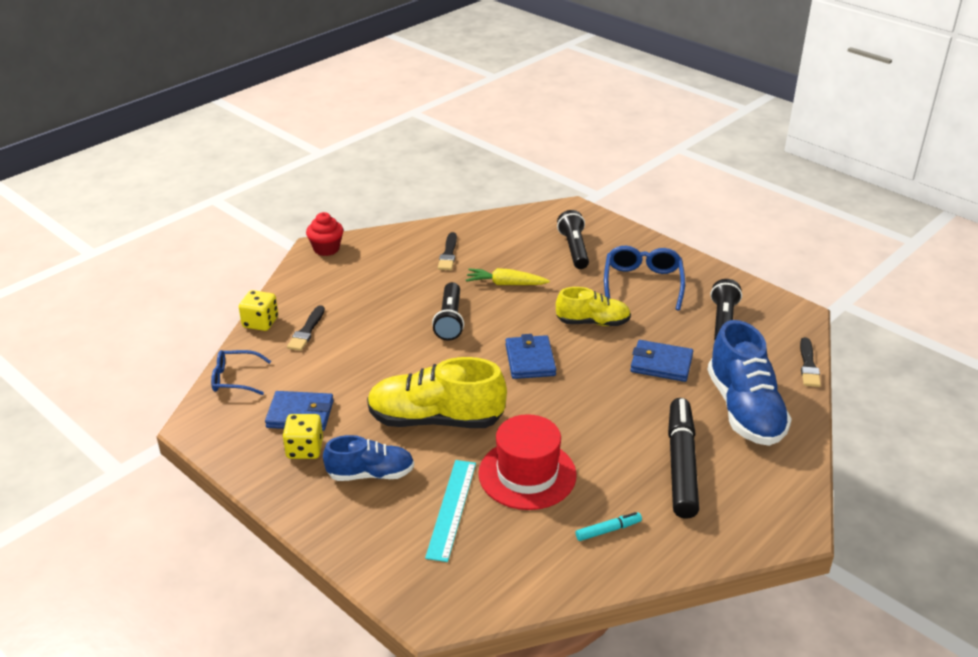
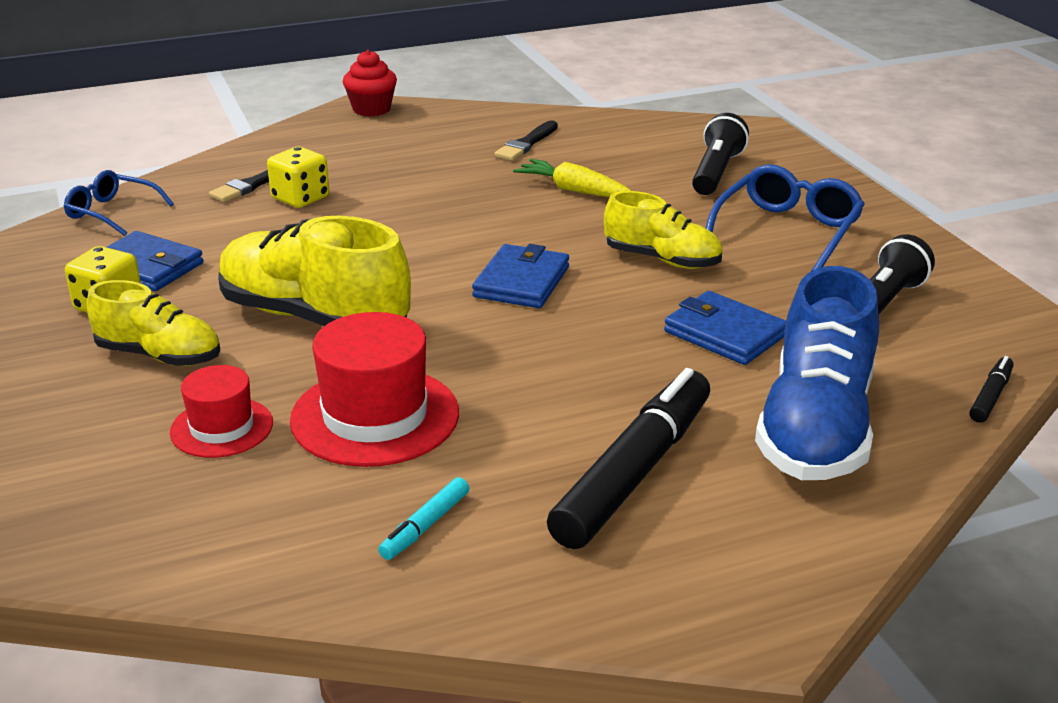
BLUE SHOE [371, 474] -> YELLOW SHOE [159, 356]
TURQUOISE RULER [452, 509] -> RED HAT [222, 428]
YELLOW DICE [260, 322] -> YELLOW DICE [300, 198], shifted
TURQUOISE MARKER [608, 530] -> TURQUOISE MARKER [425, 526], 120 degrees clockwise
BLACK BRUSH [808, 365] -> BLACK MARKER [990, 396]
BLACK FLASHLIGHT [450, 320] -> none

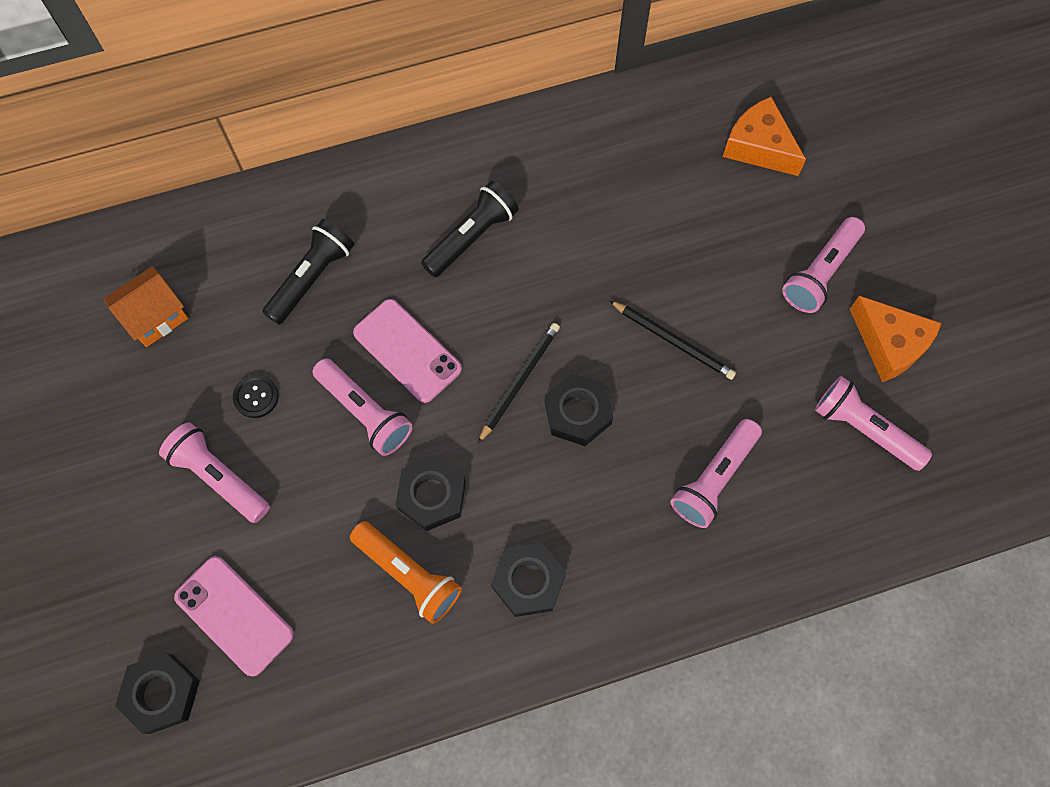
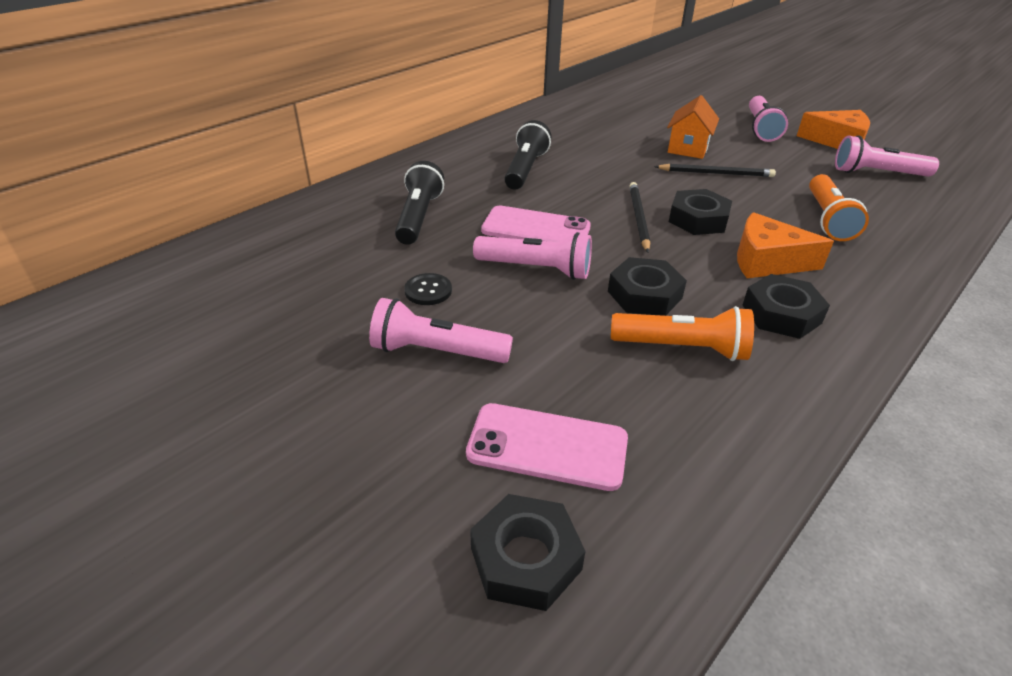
ORANGE HOUSE [155, 317] -> ORANGE HOUSE [688, 148], shifted
ORANGE CHEESE [759, 146] -> ORANGE CHEESE [767, 261], shifted
PINK FLASHLIGHT [714, 479] -> ORANGE FLASHLIGHT [828, 219]

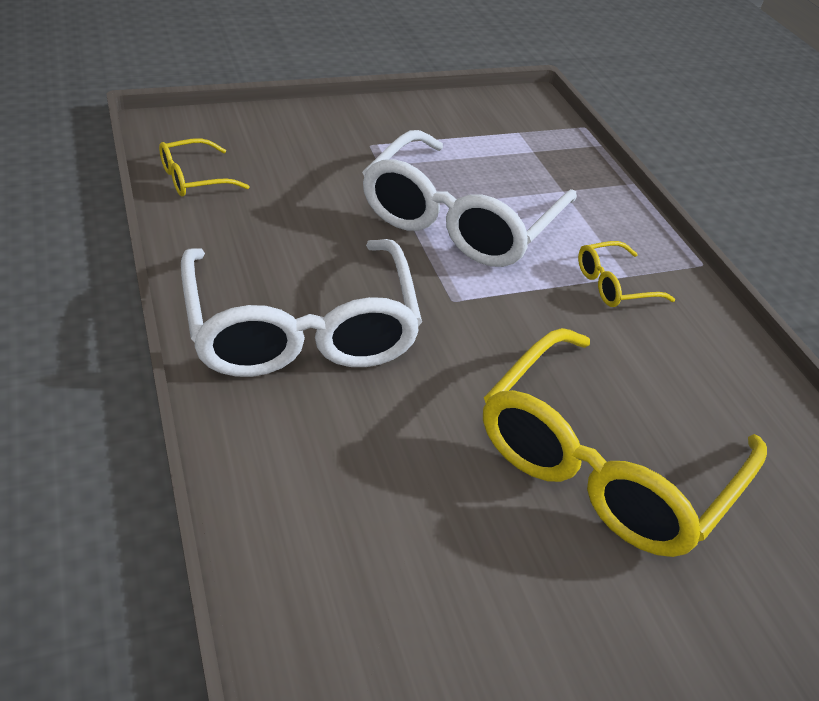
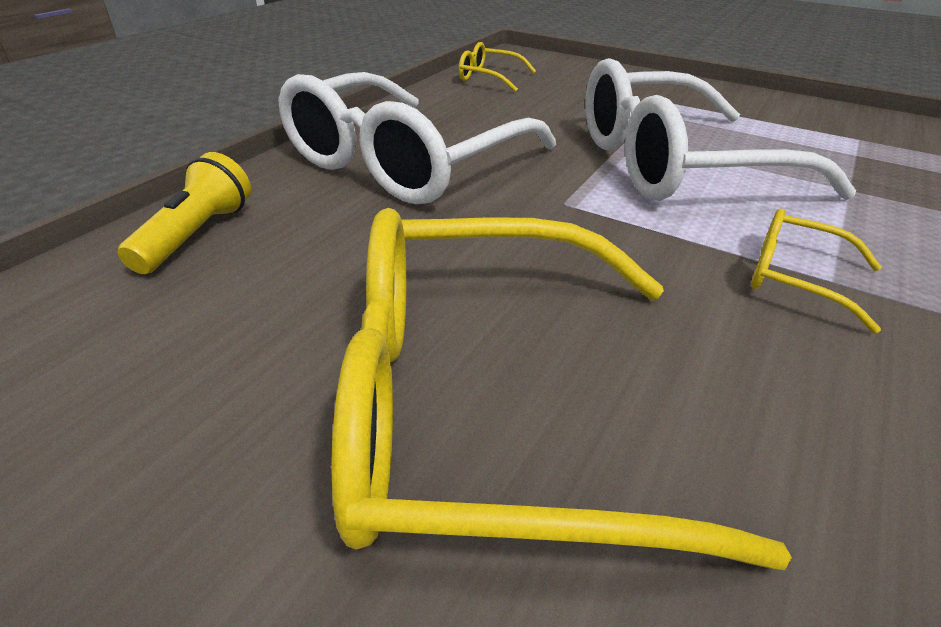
none -> YELLOW FLASHLIGHT [197, 235]

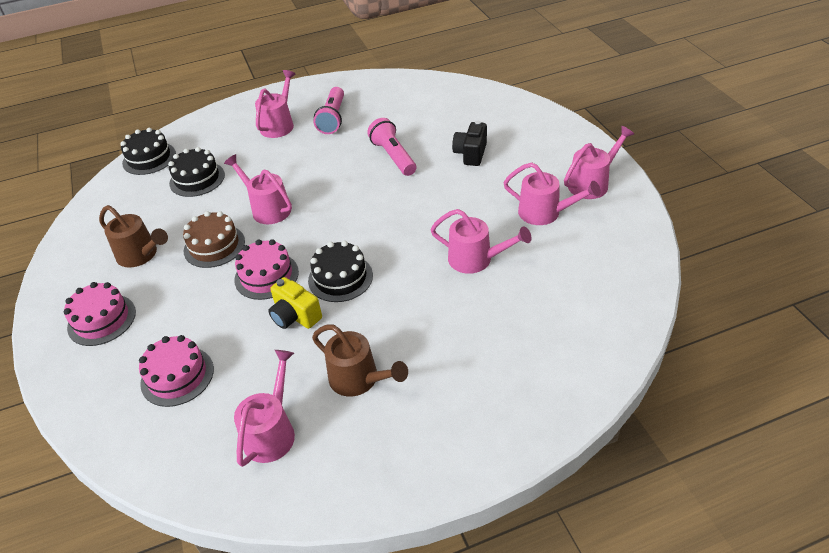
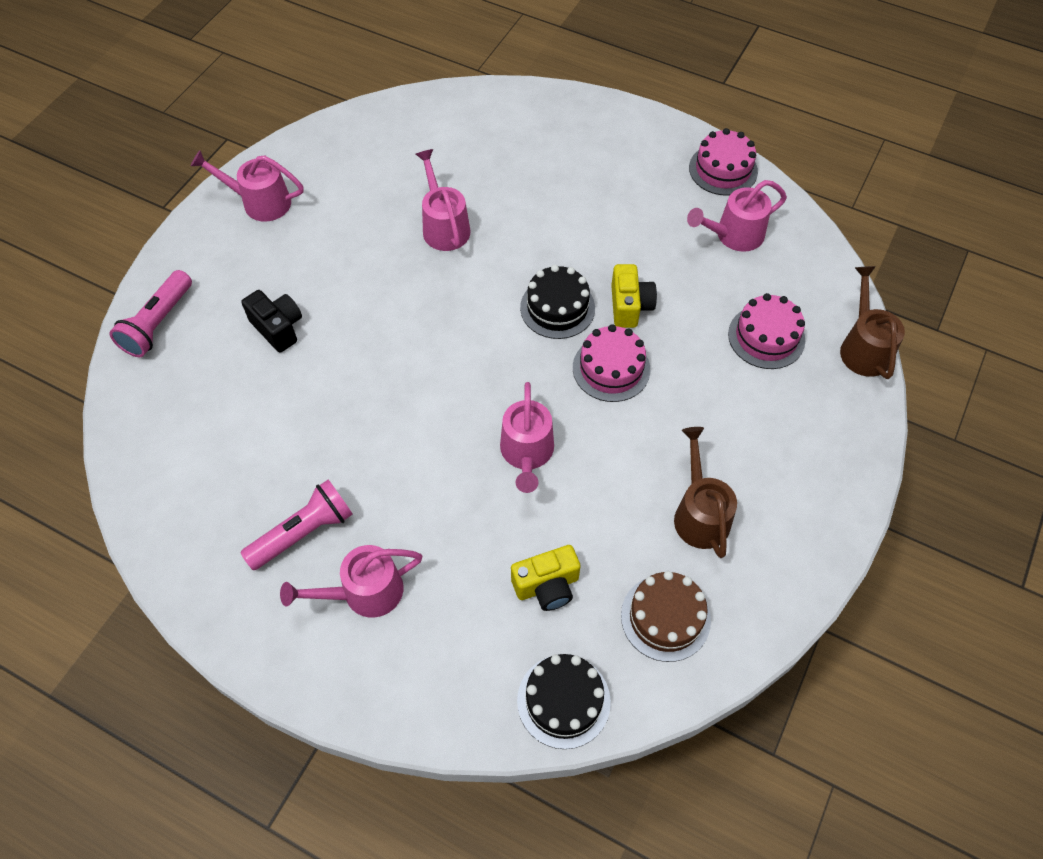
PINK FLASHLIGHT [393, 156] -> PINK FLASHLIGHT [158, 323], shifted
BLACK CAMERA [471, 154] -> BLACK CAMERA [278, 328], 105 degrees counterclockwise
BLACK CAKE [197, 179] -> YELLOW CAMERA [547, 586]
BROWN CAKE [214, 246] -> BROWN CAKE [665, 617], shifted
PINK CAKE [102, 319] -> PINK CAKE [723, 169], shifted
BROWN WATERING CAN [359, 380] -> BROWN WATERING CAN [863, 347], shifted
PINK WATERING CAN [545, 213] -> none

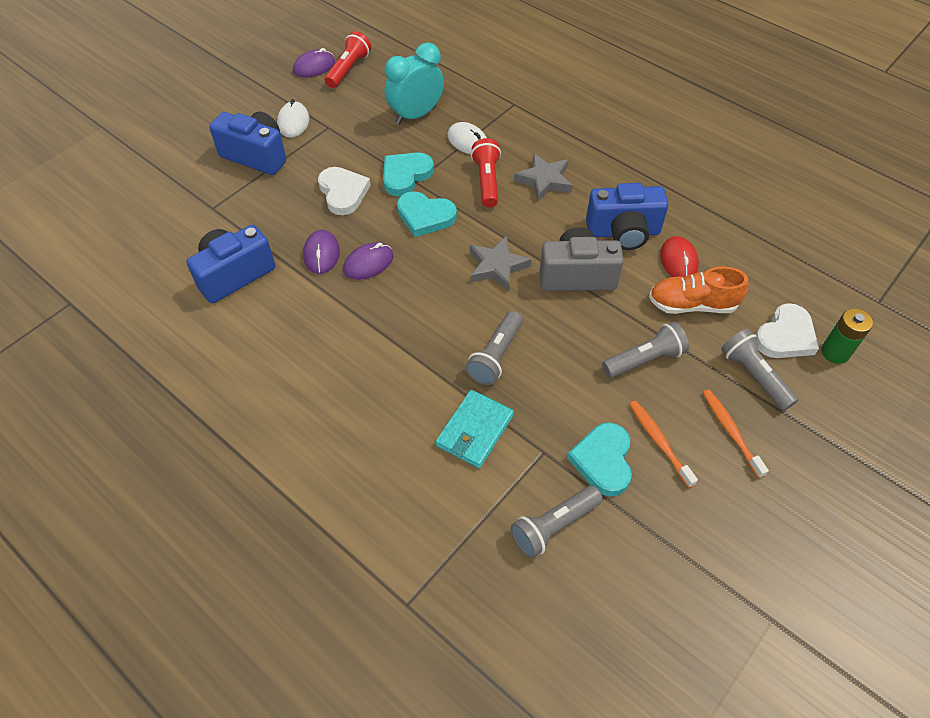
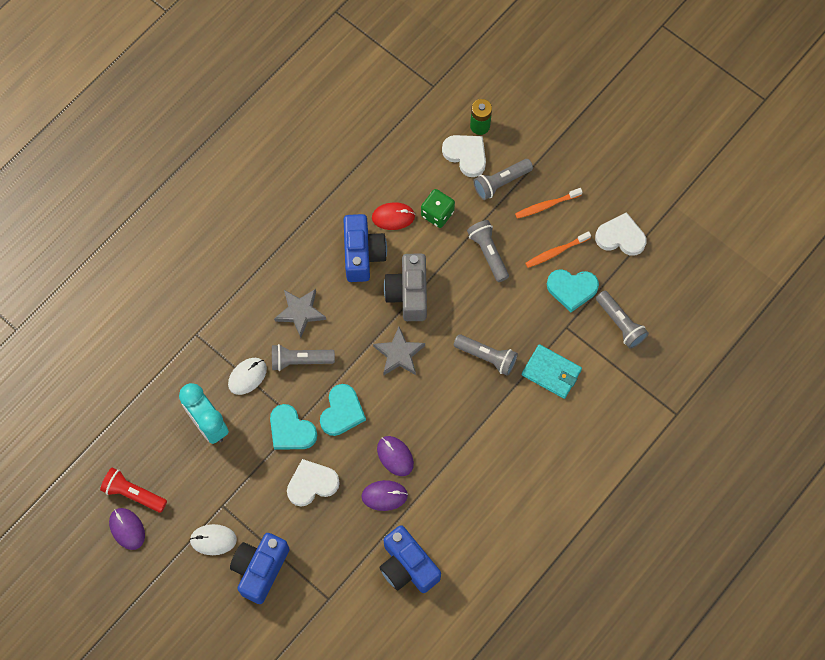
RED FLASHLIGHT [486, 181] -> GREY FLASHLIGHT [300, 360]
ORANGE SHOE [692, 304] -> GREEN DICE [437, 213]
none -> WHITE HEART [620, 237]

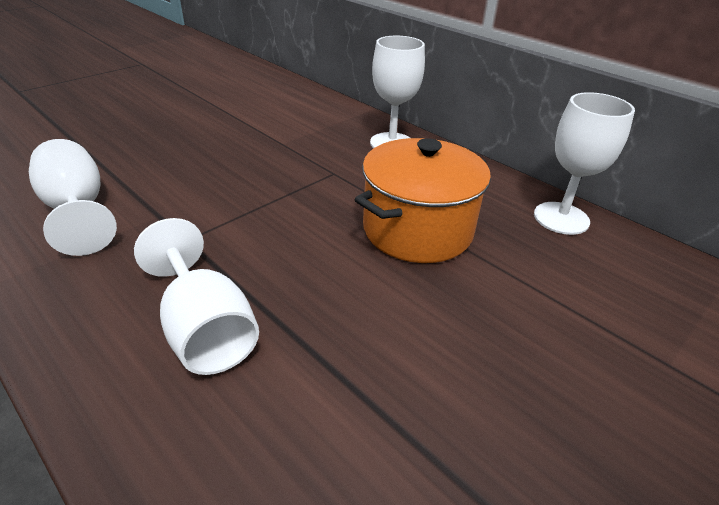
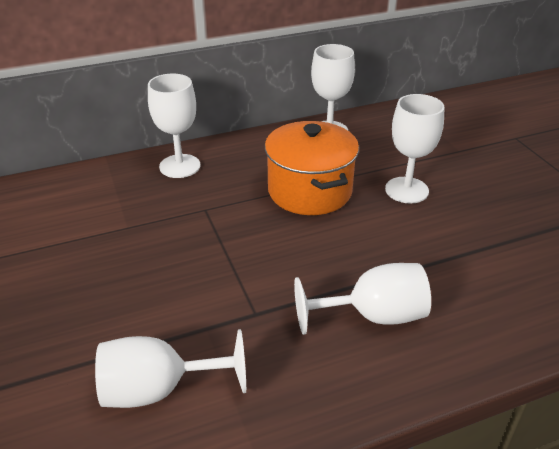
none -> WHITE GOBLET [406, 190]

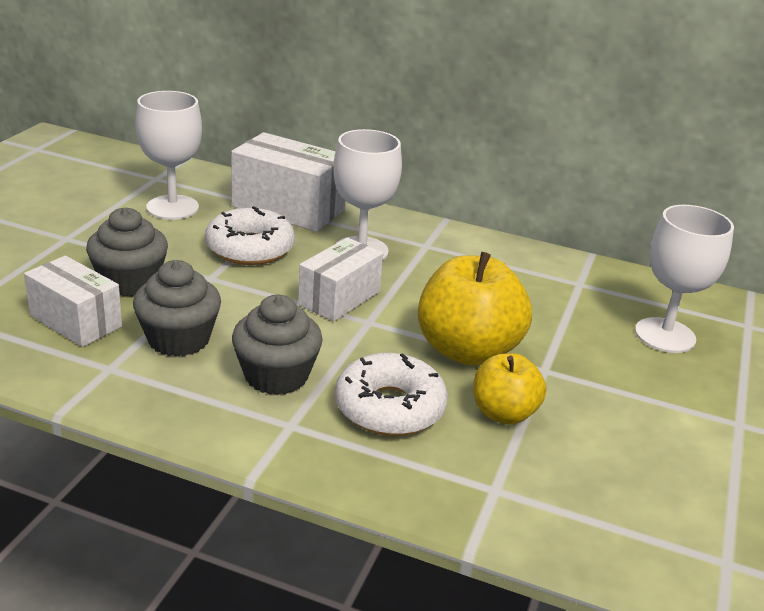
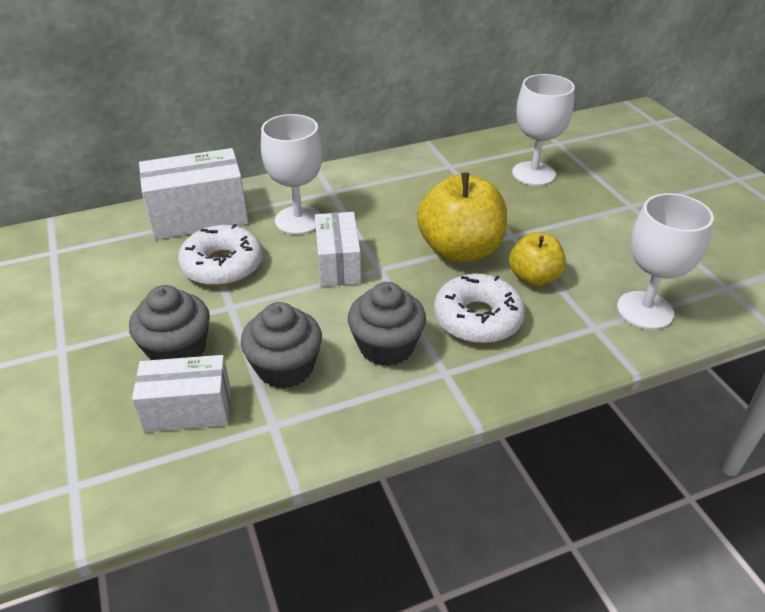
WHITE GOBLET [172, 207] -> WHITE GOBLET [645, 310], shifted

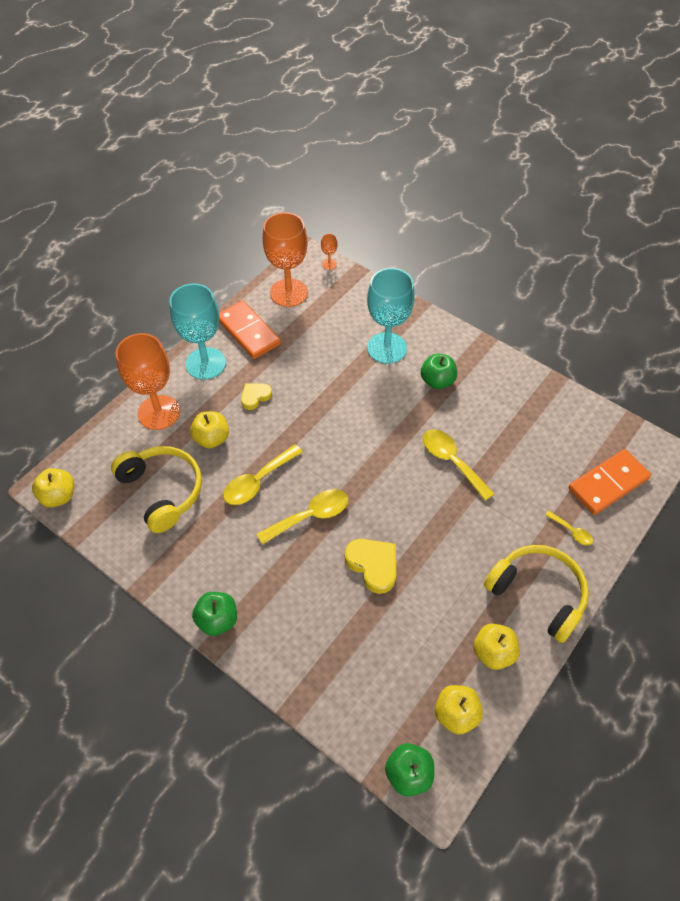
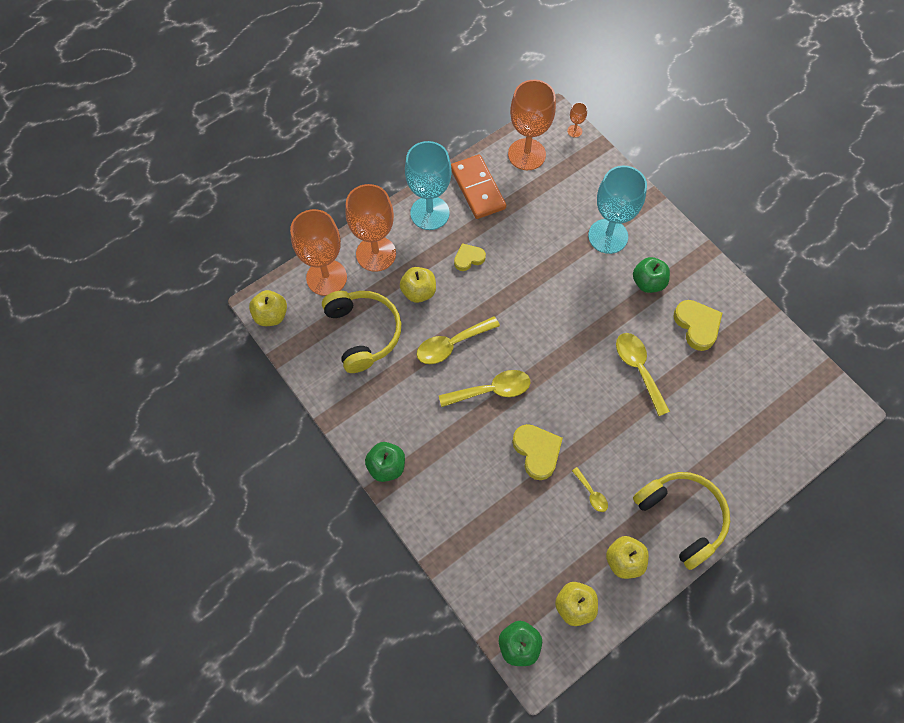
none -> ORANGE GOBLET [326, 277]
YELLOW SPOON [571, 532] -> YELLOW SPOON [591, 493], shifted
none -> YELLOW HEART [697, 325]
ORANGE DOMINO [608, 483] -> none

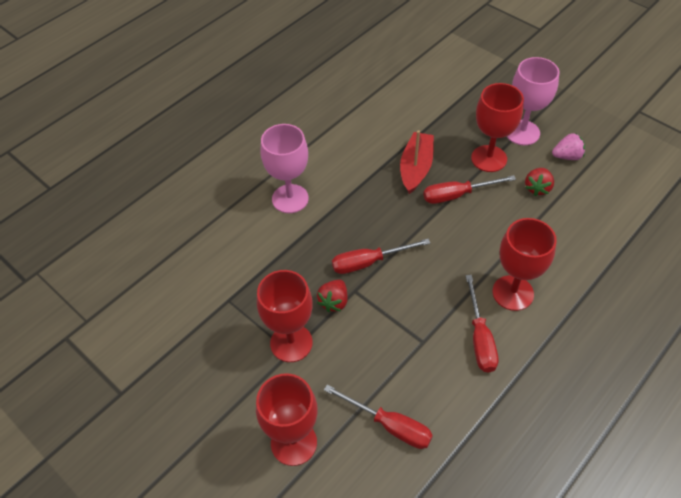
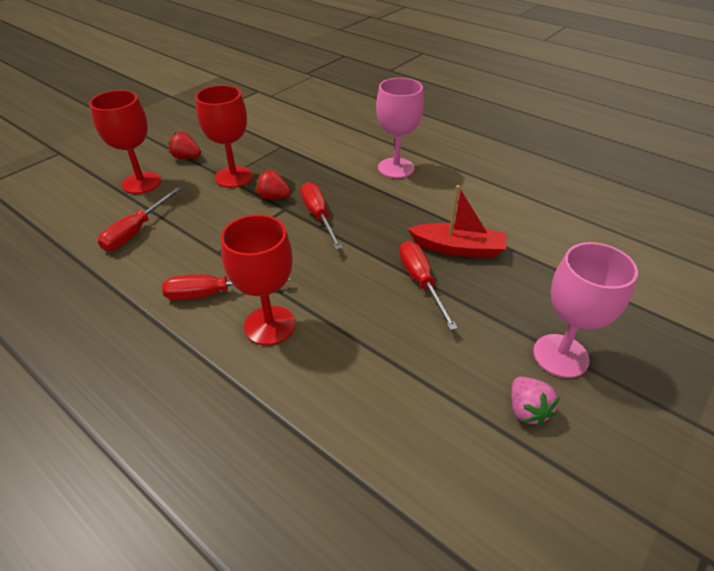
RED STRAWBERRY [537, 188] -> RED STRAWBERRY [186, 157], shifted
RED GOBLET [489, 158] -> none

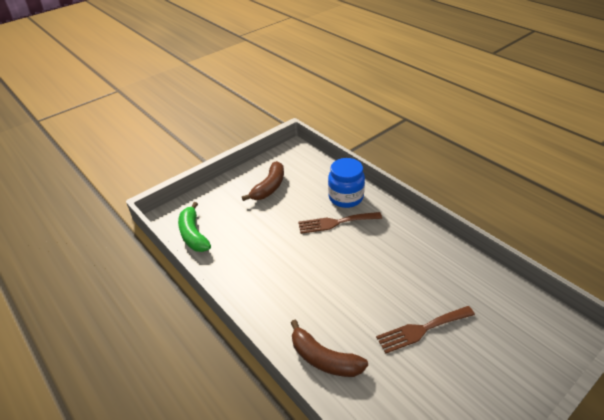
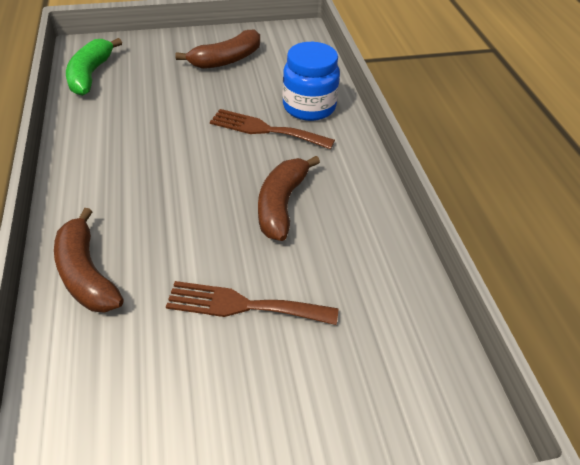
none -> BROWN BANANA [281, 204]

